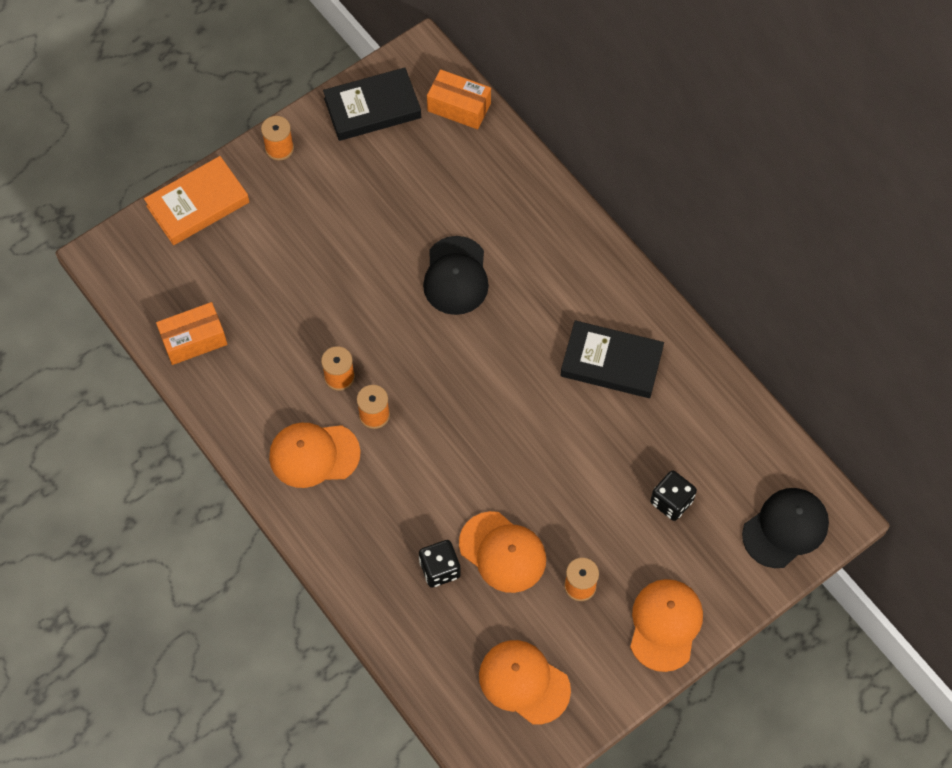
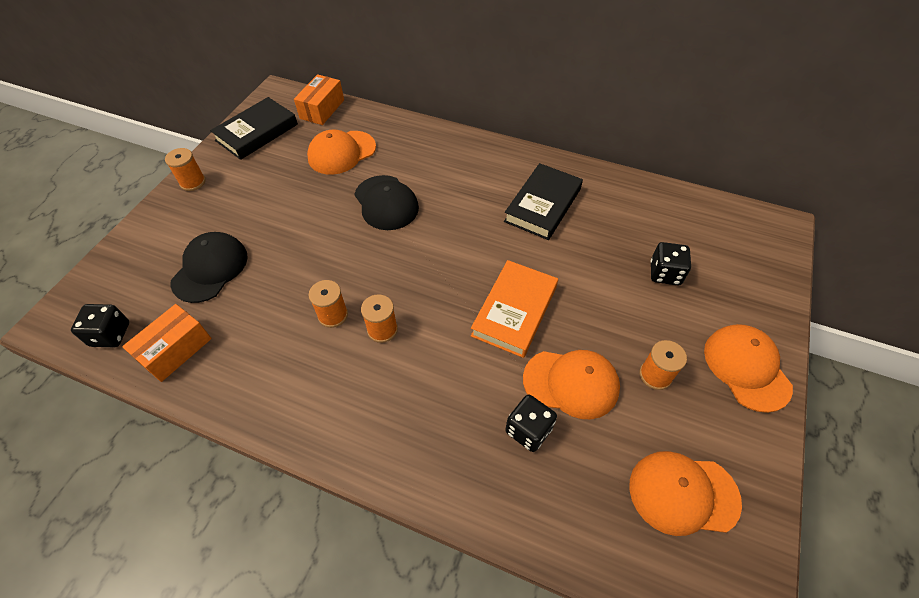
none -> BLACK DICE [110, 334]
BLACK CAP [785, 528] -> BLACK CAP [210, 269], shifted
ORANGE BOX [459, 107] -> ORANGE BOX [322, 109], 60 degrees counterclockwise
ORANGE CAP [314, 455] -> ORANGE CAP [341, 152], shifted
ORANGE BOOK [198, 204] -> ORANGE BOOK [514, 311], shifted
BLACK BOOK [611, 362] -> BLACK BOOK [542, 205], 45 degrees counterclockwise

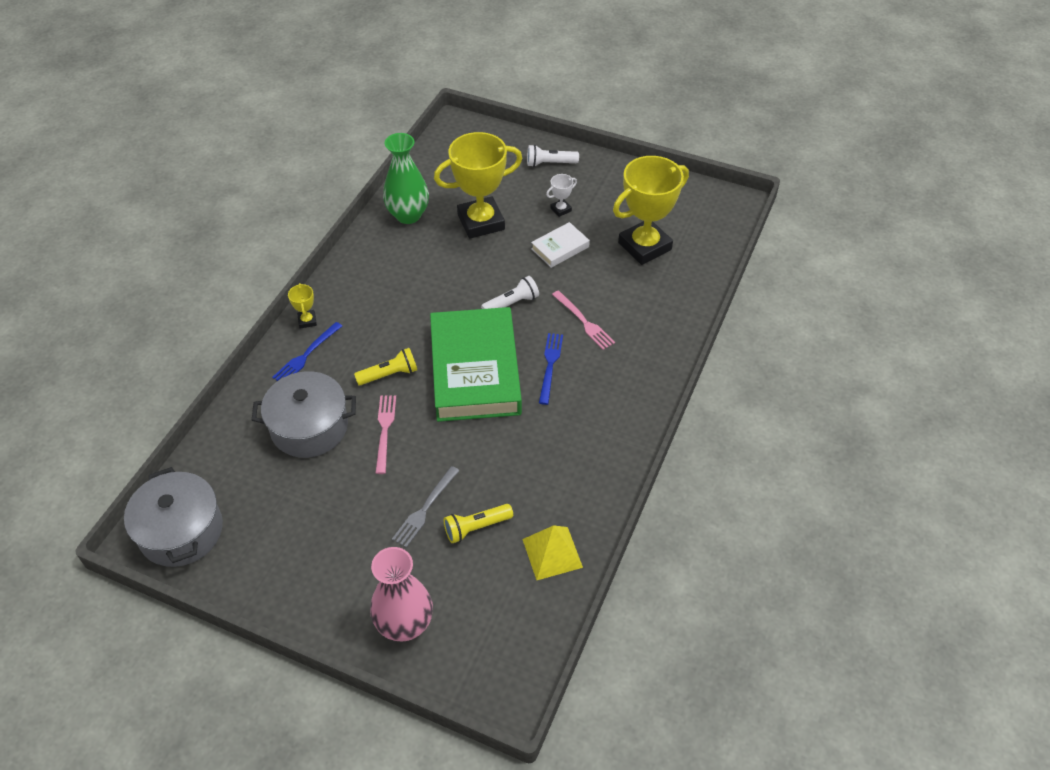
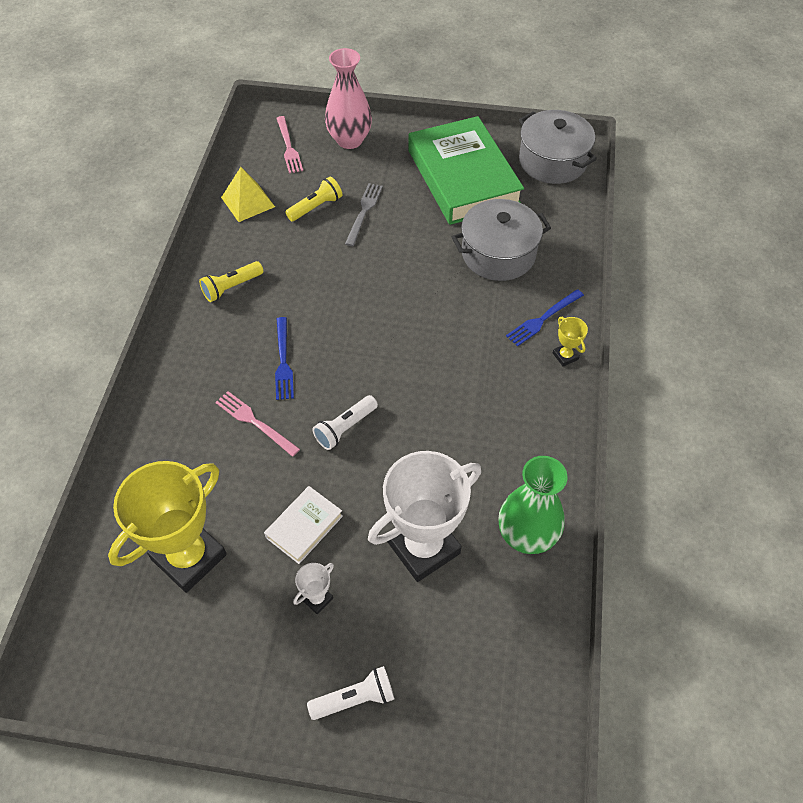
YELLOW FLASHLIGHT [389, 374] -> YELLOW FLASHLIGHT [231, 287], shifted
PINK FORK [385, 430] -> PINK FORK [288, 147], shifted
YELLOW TROPHY [481, 222] -> WHITE TROPHY [423, 547]
GREEN BOOK [475, 370] -> GREEN BOOK [463, 177], shifted
BLUE FORK [306, 355] -> BLUE FORK [543, 319], 150 degrees counterclockwise

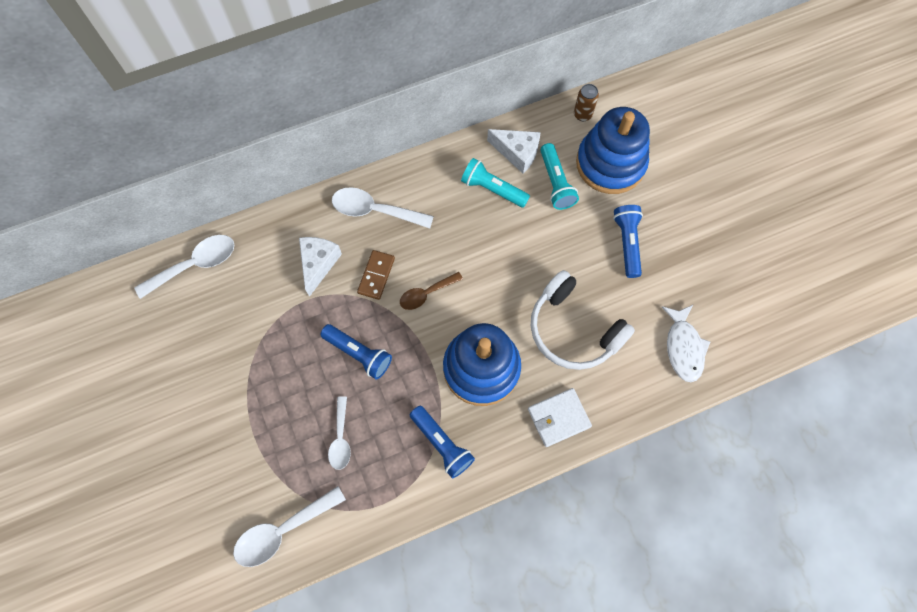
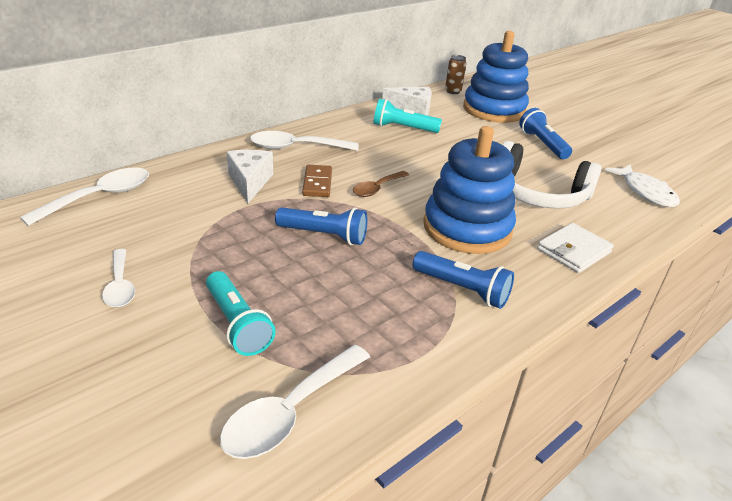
WHITE SPOON [340, 438] -> WHITE SPOON [120, 286], shifted
TURQUOISE FLASHLIGHT [555, 183] -> TURQUOISE FLASHLIGHT [237, 324], shifted

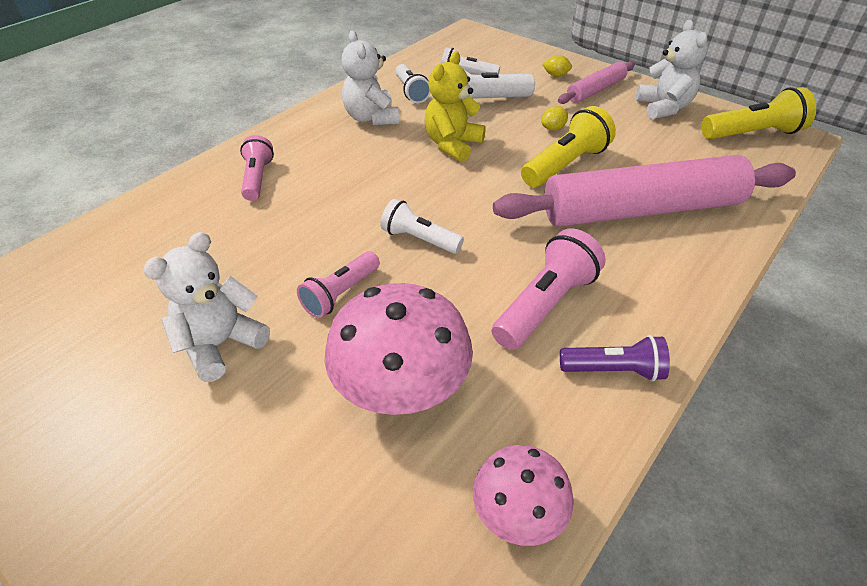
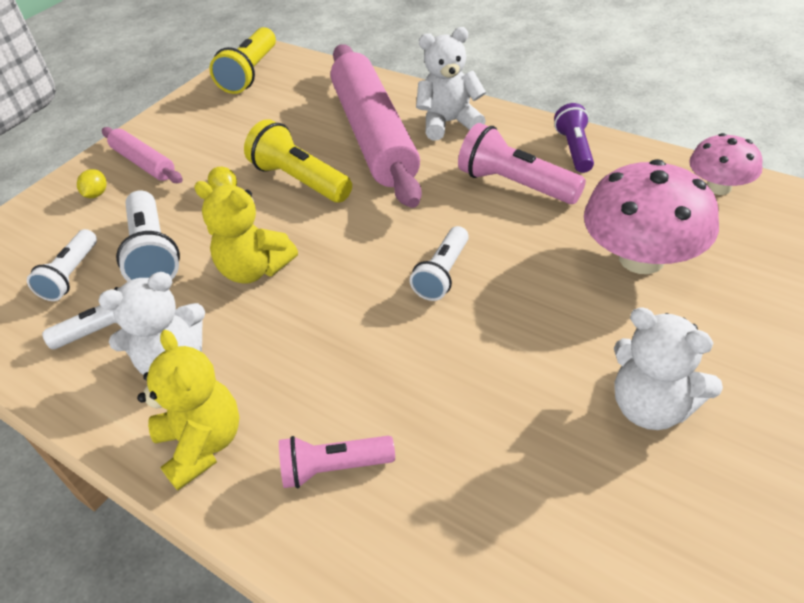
none -> YELLOW TEDDY BEAR [202, 444]
YELLOW FLASHLIGHT [752, 134] -> YELLOW FLASHLIGHT [250, 74], 150 degrees counterclockwise
WHITE TEDDY BEAR [663, 108] -> WHITE TEDDY BEAR [449, 123], shifted
PINK FLASHLIGHT [340, 294] -> none

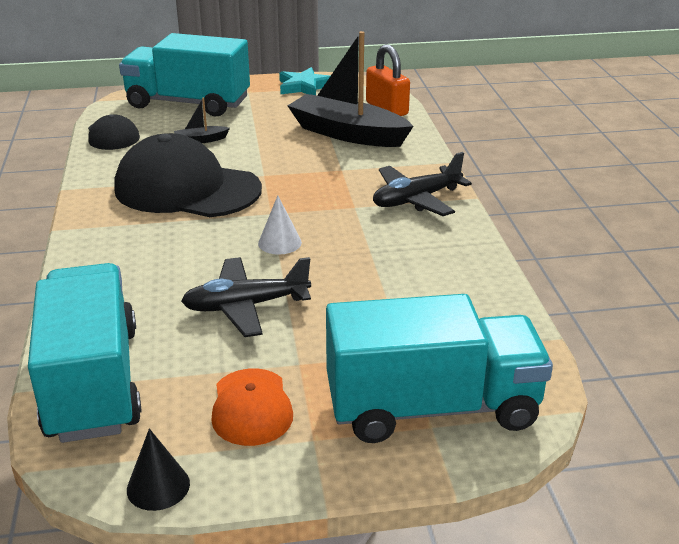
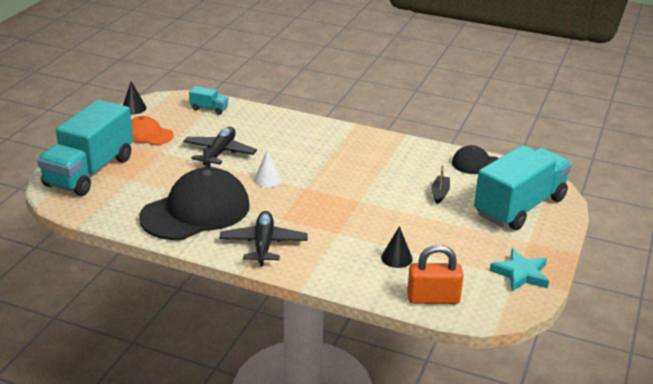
BLACK CAP [187, 189] -> BLACK CAP [196, 211], shifted
TURQUOISE TRUCK [93, 382] -> TURQUOISE TRUCK [209, 109], x0.40
BLACK BOAT [348, 134] -> BLACK CONE [396, 258]

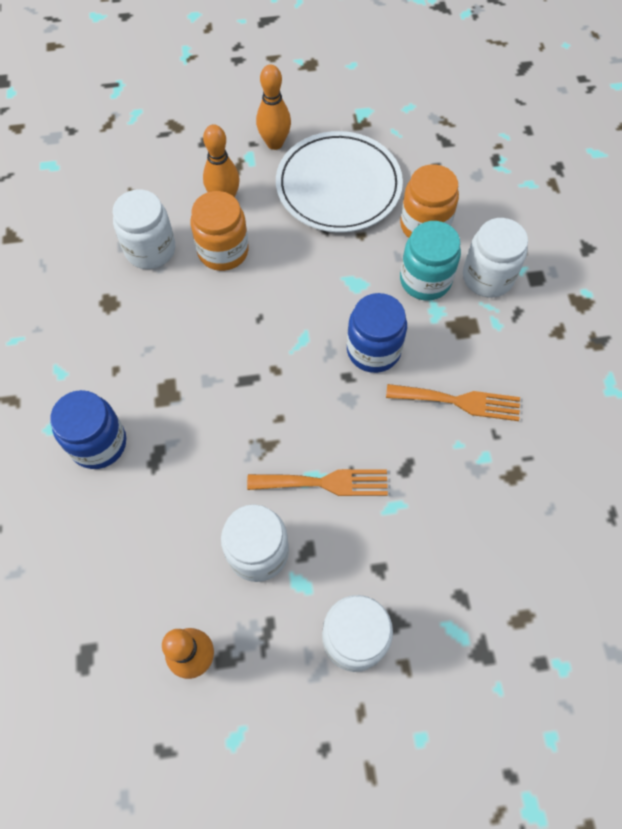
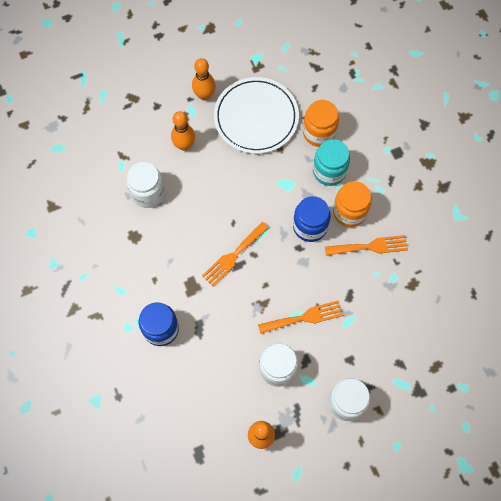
none -> ORANGE FORK [233, 256]
ORANGE JAR [223, 251] -> ORANGE JAR [349, 211], shifted
WHITE JAR [487, 277] -> none

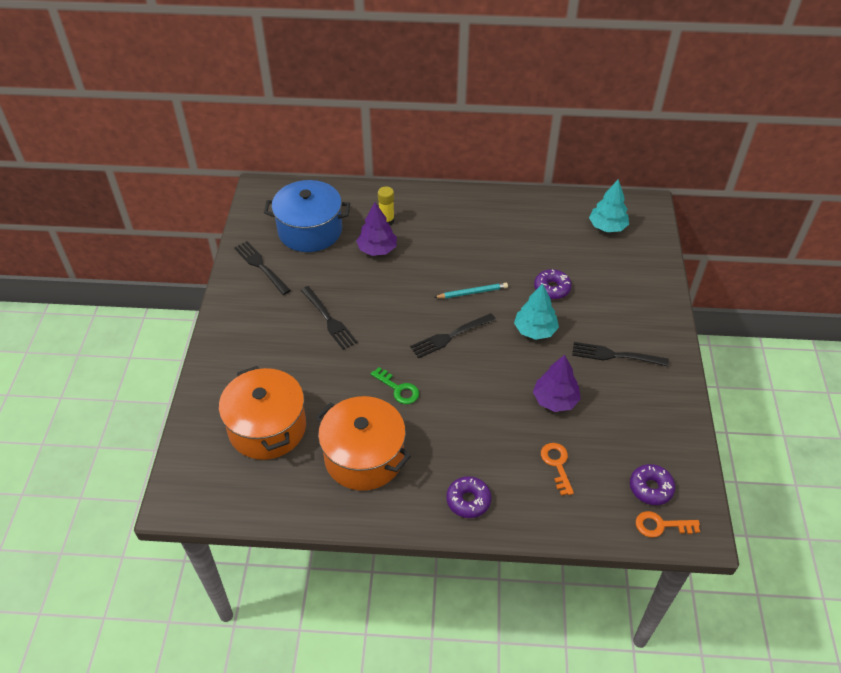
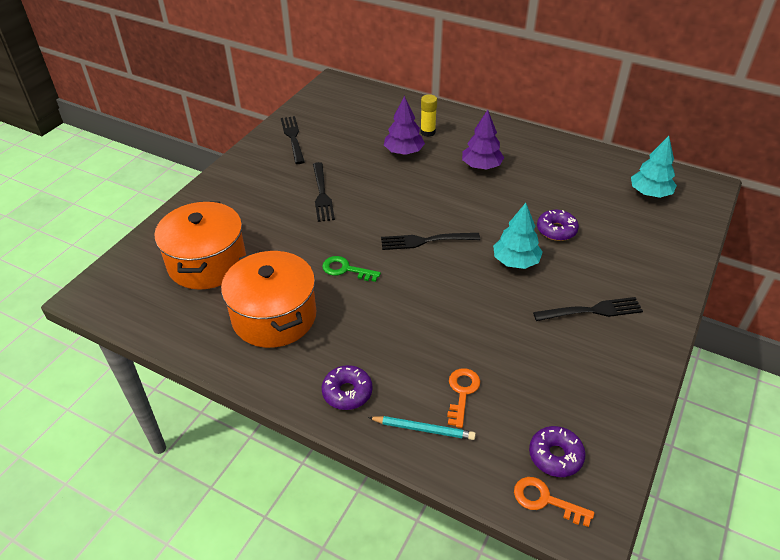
GREEN KEY [398, 389] -> GREEN KEY [346, 269], 135 degrees clockwise
TURQUOISE PENCIL [472, 292] -> TURQUOISE PENCIL [423, 429], shifted
PURPLE TREE [555, 400] -> PURPLE TREE [481, 166], shifted
BLACK FORK [616, 355] -> BLACK FORK [591, 311], 135 degrees clockwise
BLUE POT [310, 230] -> none

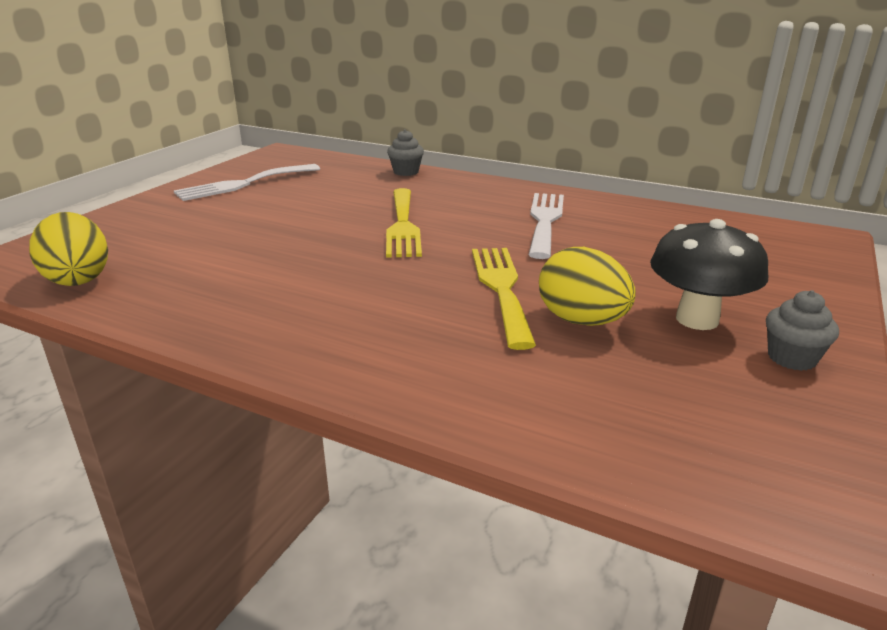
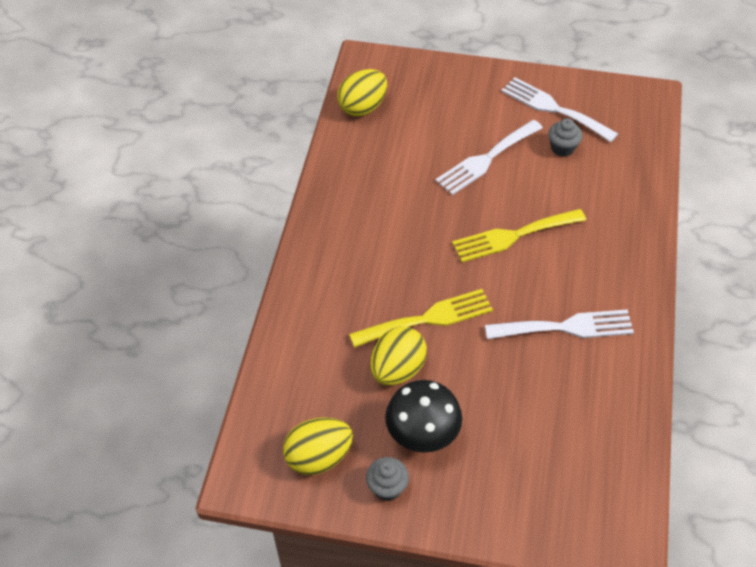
none -> YELLOW EGG [319, 457]
none -> WHITE FORK [486, 159]
GREY CUPCAKE [406, 172] -> GREY CUPCAKE [562, 148], shifted

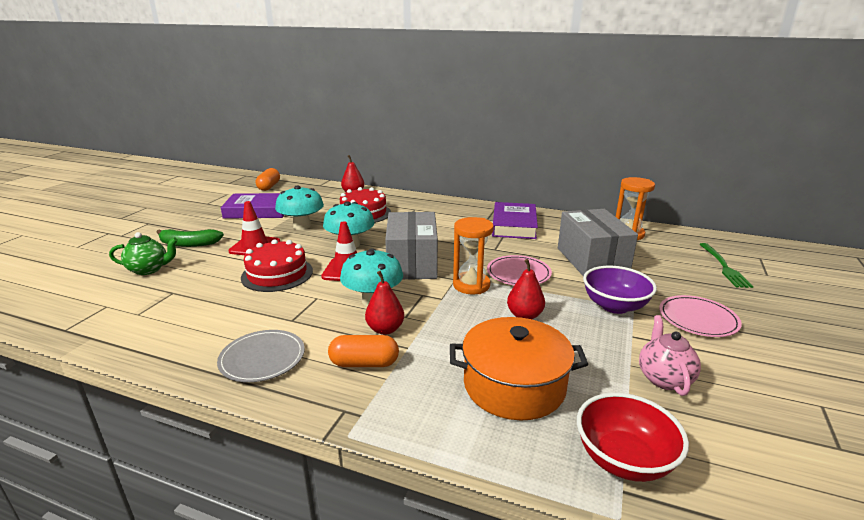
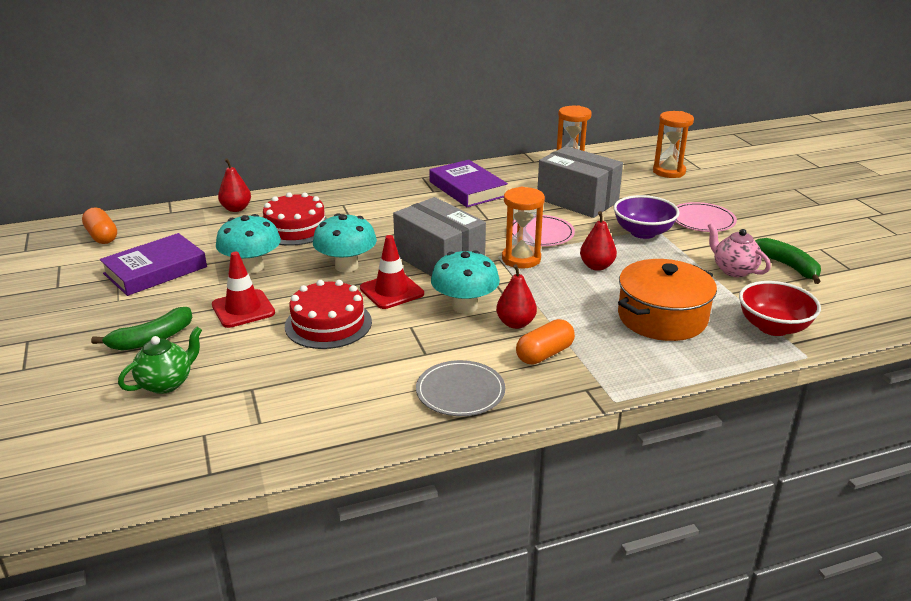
GREEN FORK [724, 267] -> ORANGE HOURGLASS [669, 171]
none -> GREEN BANANA [787, 266]

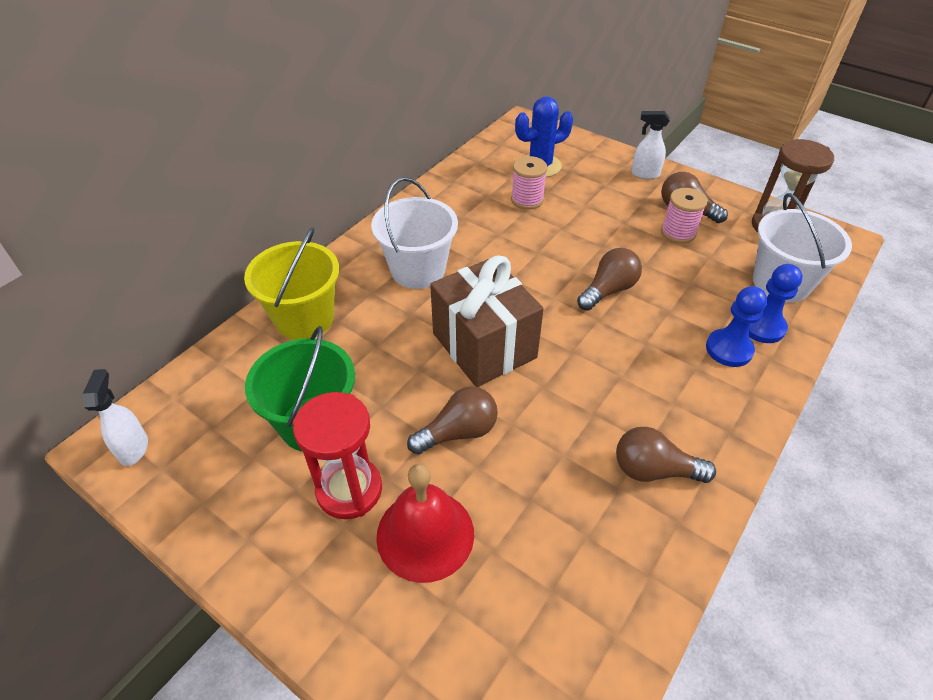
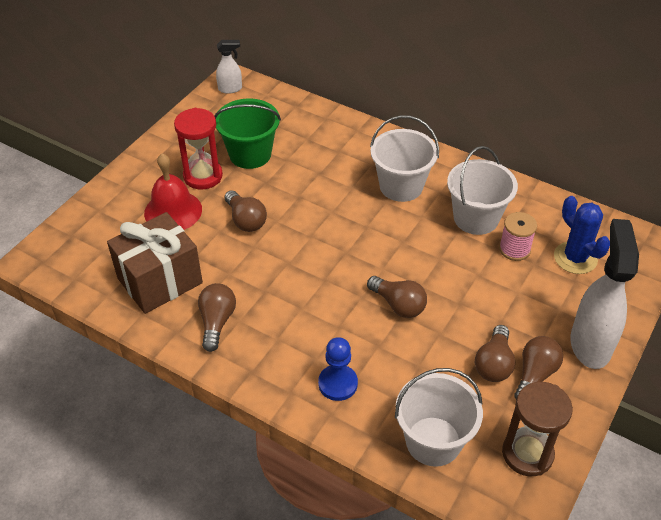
BROWN GIFT [484, 345] -> BROWN GIFT [160, 280], shifted
none -> WHITE BUCKET [476, 218]
PINK SPOOL [678, 232] -> BROWN LIGHT BULB [494, 364]
WHITE SPRAY BOTTLE [644, 174] -> WHITE SPRAY BOTTLE [590, 344], x2.01
YELLOW BUCKET [304, 318] -> none
BLUE PAWN [762, 327] -> none

